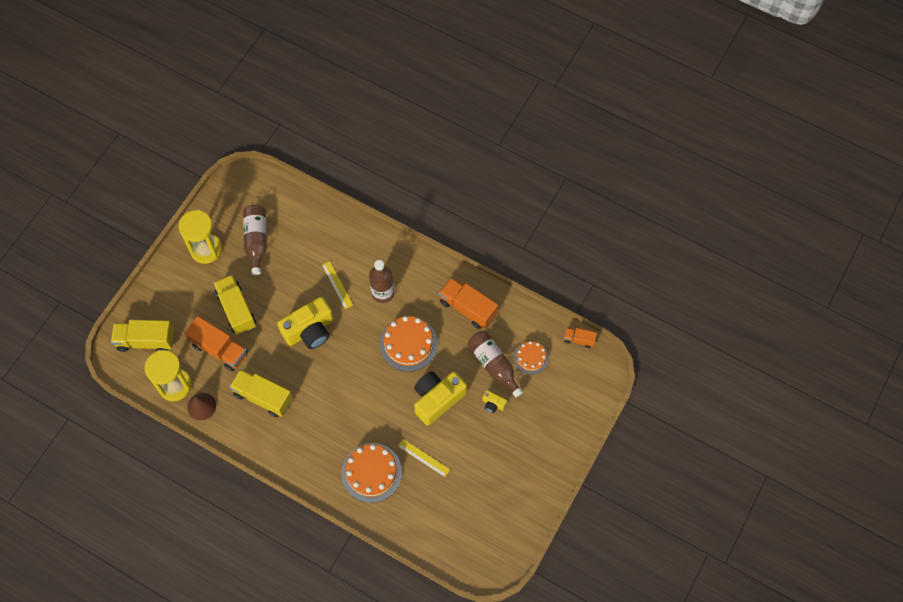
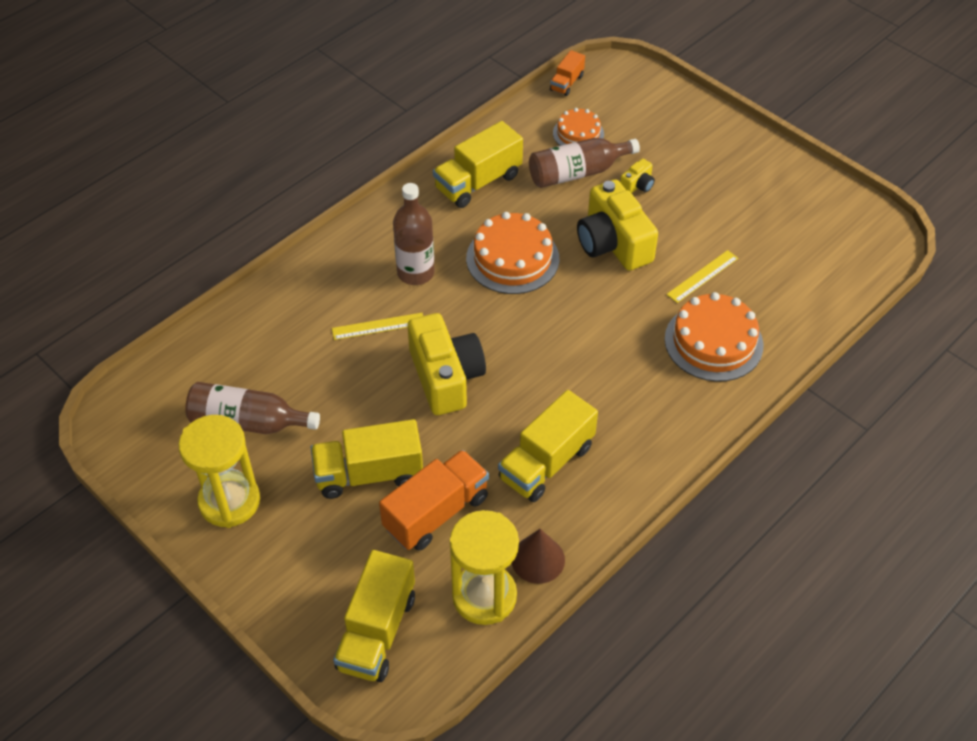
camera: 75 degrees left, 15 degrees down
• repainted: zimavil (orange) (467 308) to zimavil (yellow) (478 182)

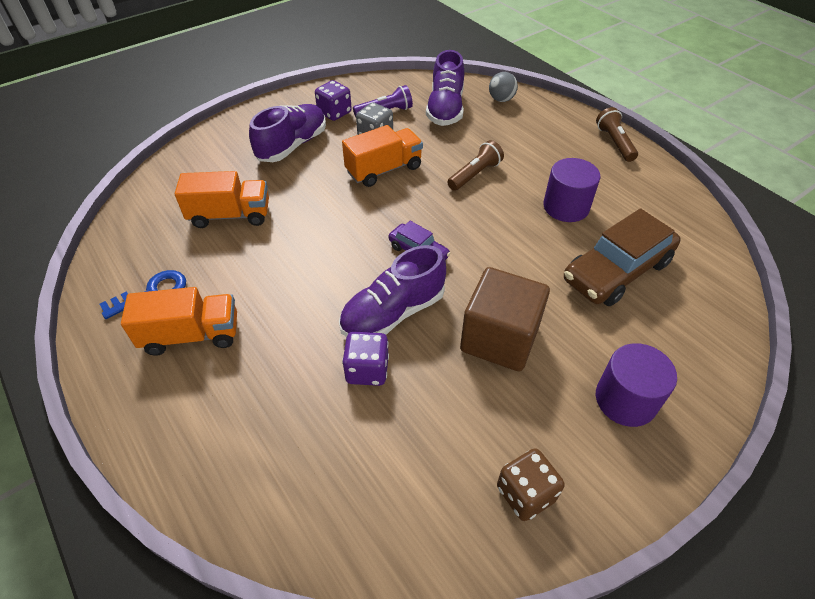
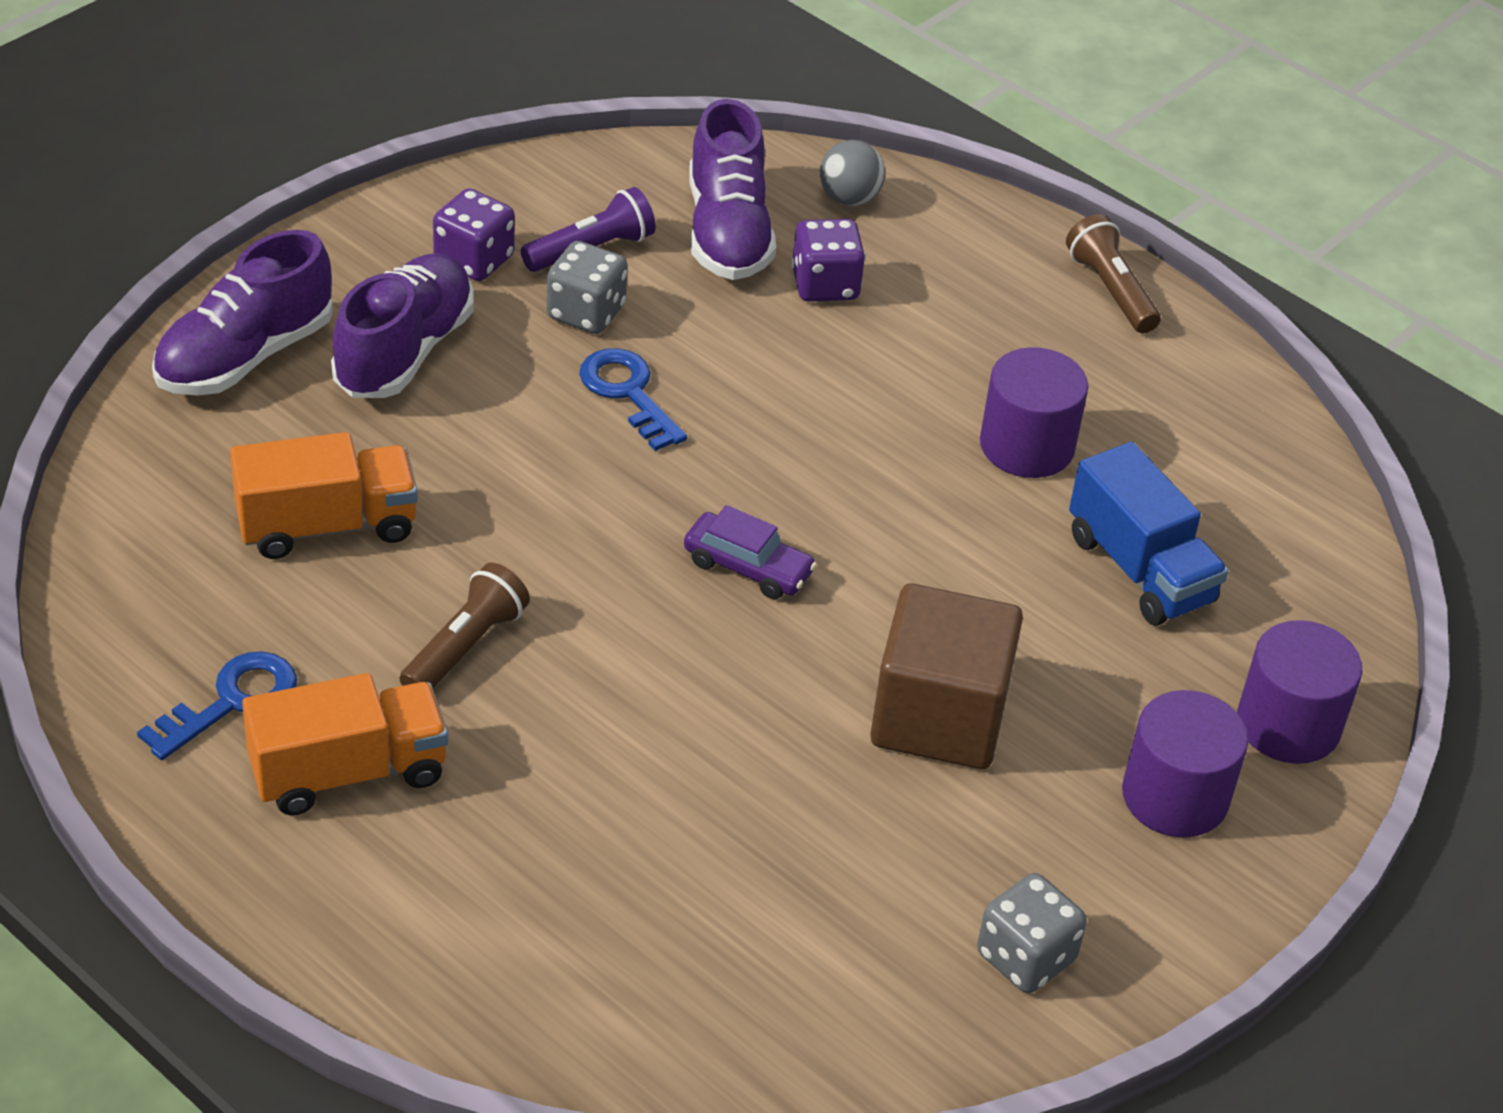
camera: 15 degrees left, 5 degrees down
• swapped: zimavil (orange) (384 170) to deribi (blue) (628 393)
• shifted: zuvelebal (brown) (475 175) to (465 647)
• swapped: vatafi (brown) (616 271) to zimavil (blue) (1139 569)
• shifted: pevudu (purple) (393 313) to (245 356)
• shifted: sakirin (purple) (367 370) to (825 285)
• repainted: sakirin (brown) (525 494) to sakirin (grey) (1025 957)
• new: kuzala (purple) (1288 724)

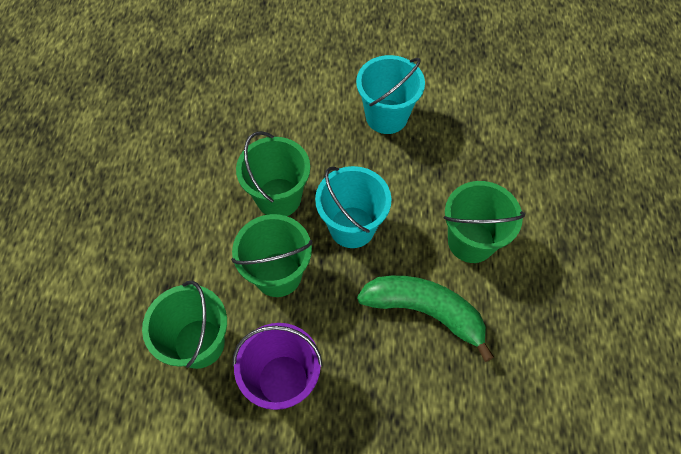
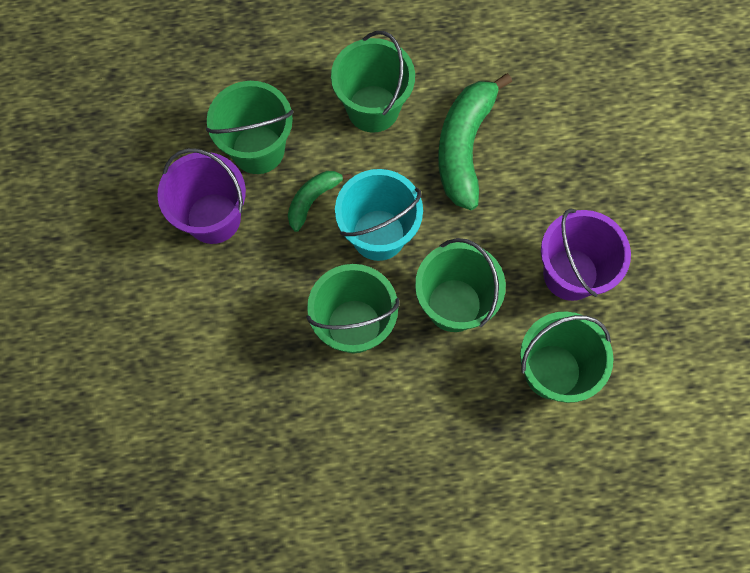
camera: 100 degrees left, 10 degrees up
• repainted: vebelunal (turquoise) (386 116) to vebelunal (purple) (213 218)
• new: vebelunal (green) (258 149)
• new: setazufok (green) (313 200)

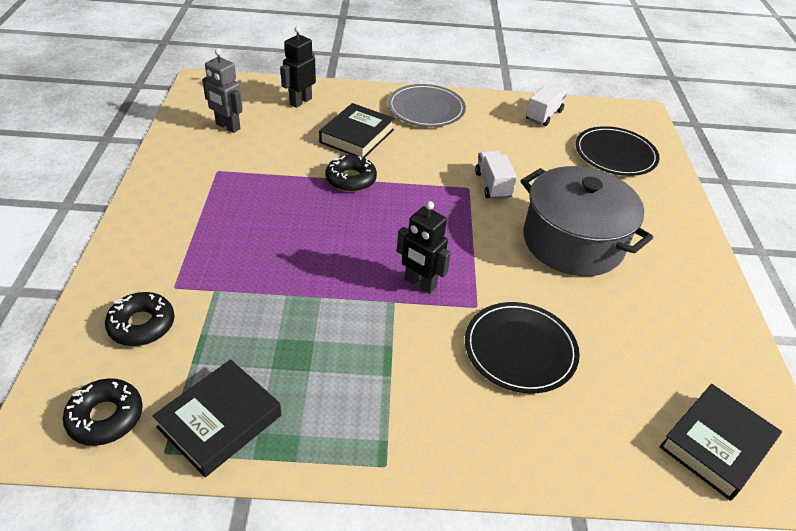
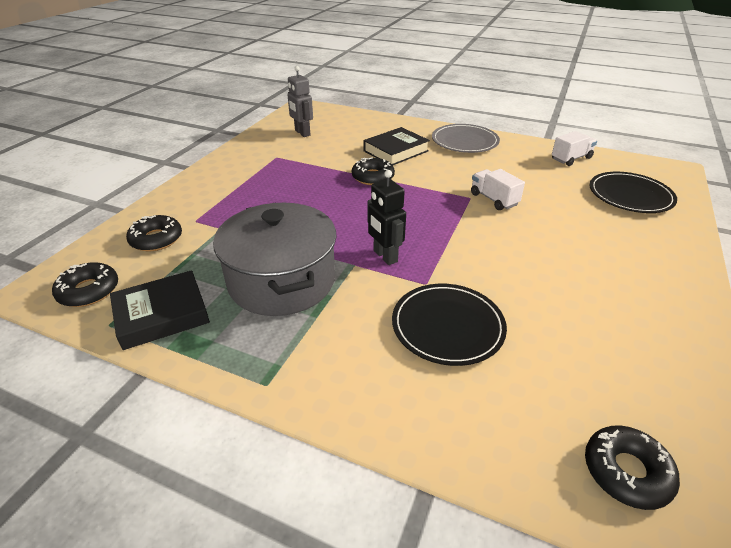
camera: 25 degrees right, 5 degrees down
• gone: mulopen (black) (300 101)
• rotated: zimavil (white) (492 185) = (493 199) 45 degrees counterclockwise
• shifted: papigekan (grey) (573 242) to (282 281)
• swapped: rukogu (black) (716 445) to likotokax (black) (626 472)

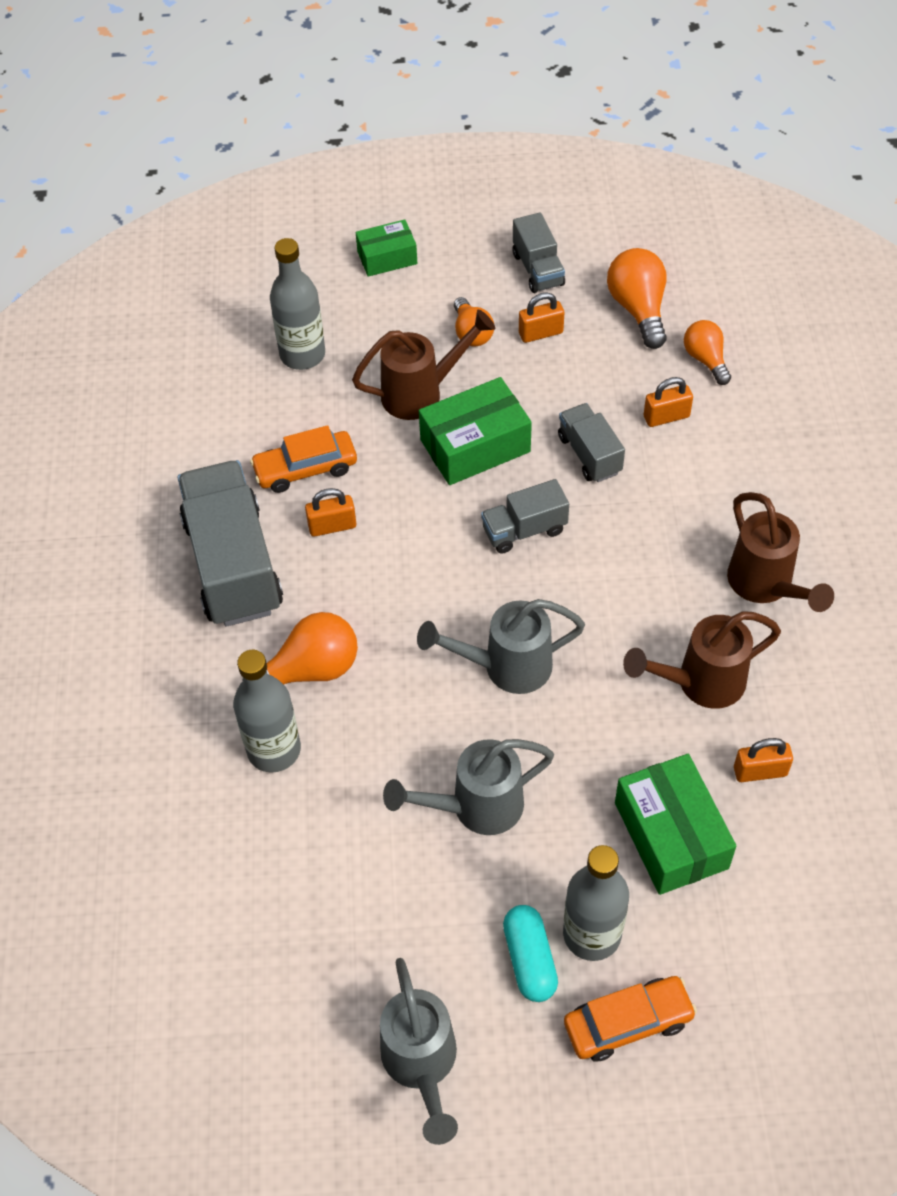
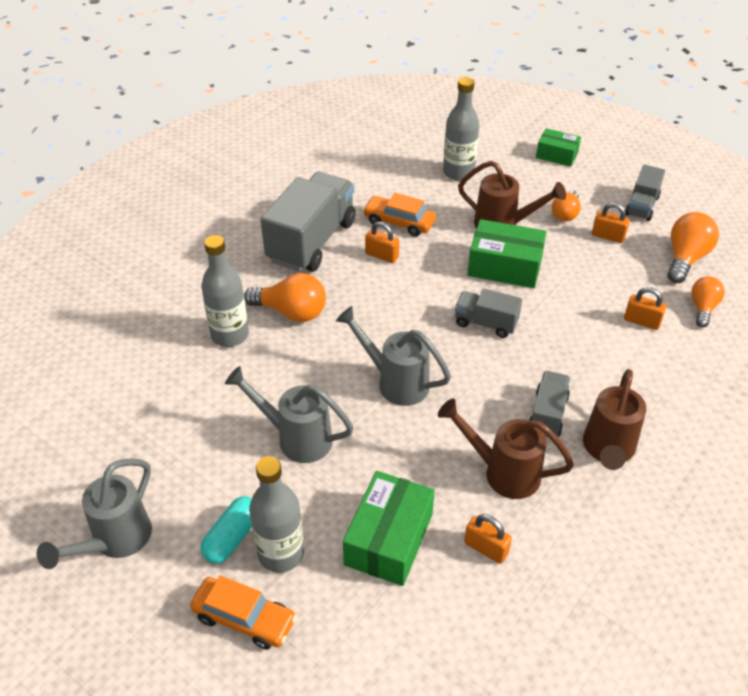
camera: 40 degrees right, 10 degrees down
• shifted: zimavil (grey) (589 454) to (547 414)

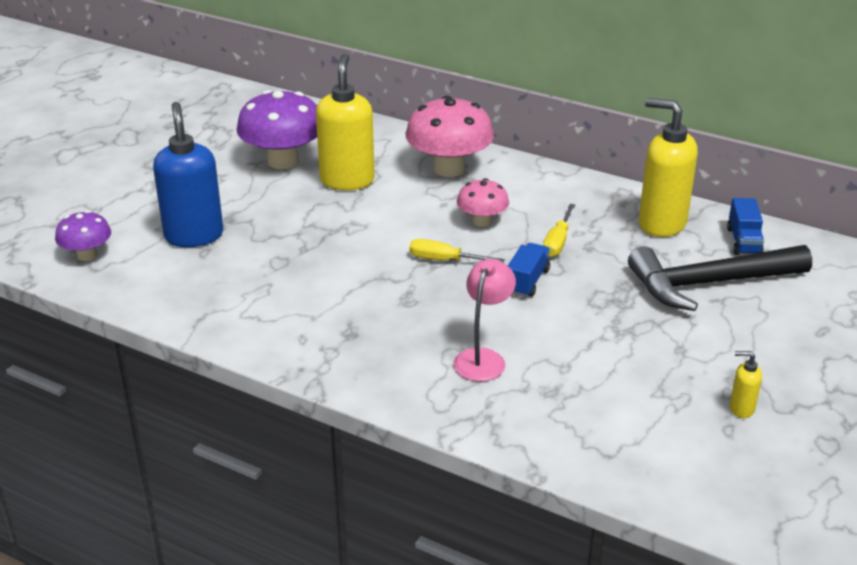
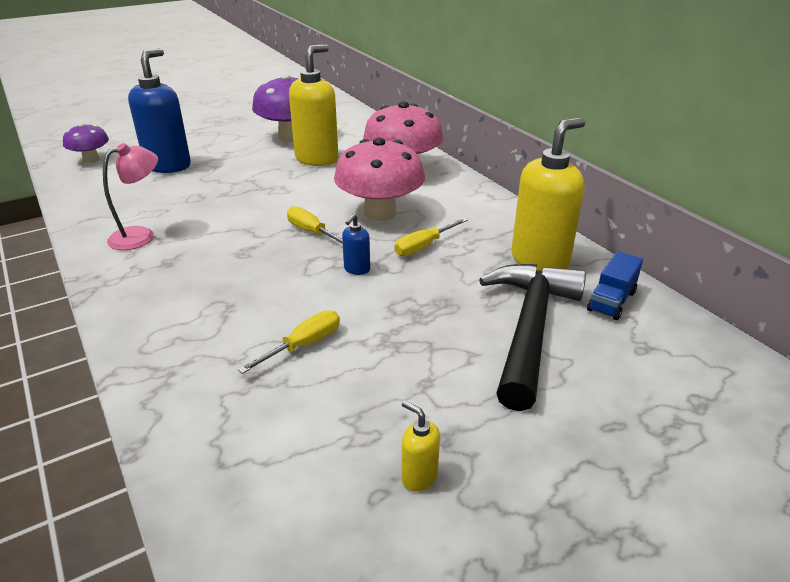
camera: 30 degrees right, 0 degrees up
• rotated: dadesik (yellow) (661 224) = (540 260) 75 degrees clockwise
• scaled: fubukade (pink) (482 221) = (380 213) x1.79
• swapped: zimavil (blue) (527 281) to dadesik (blue) (356 269)
• rotated: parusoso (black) (709 283) = (530 329) 90 degrees clockwise
• shifted: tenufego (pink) (483 358) to (141 235)
• new: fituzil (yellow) (303 345)

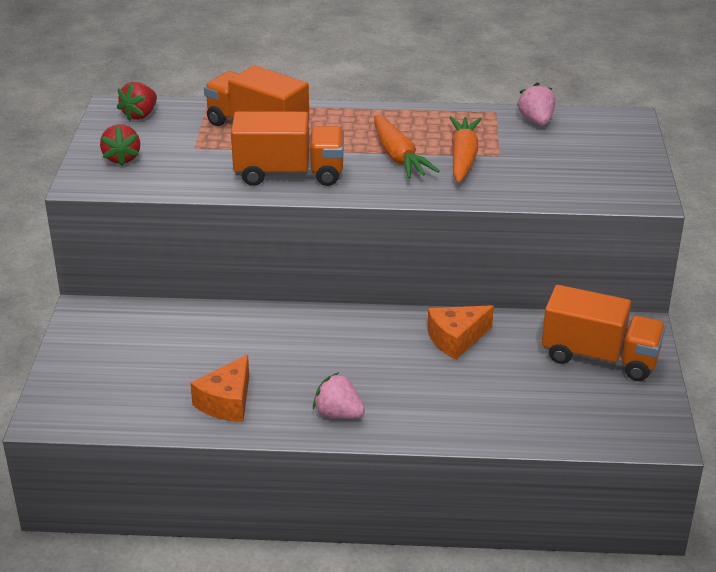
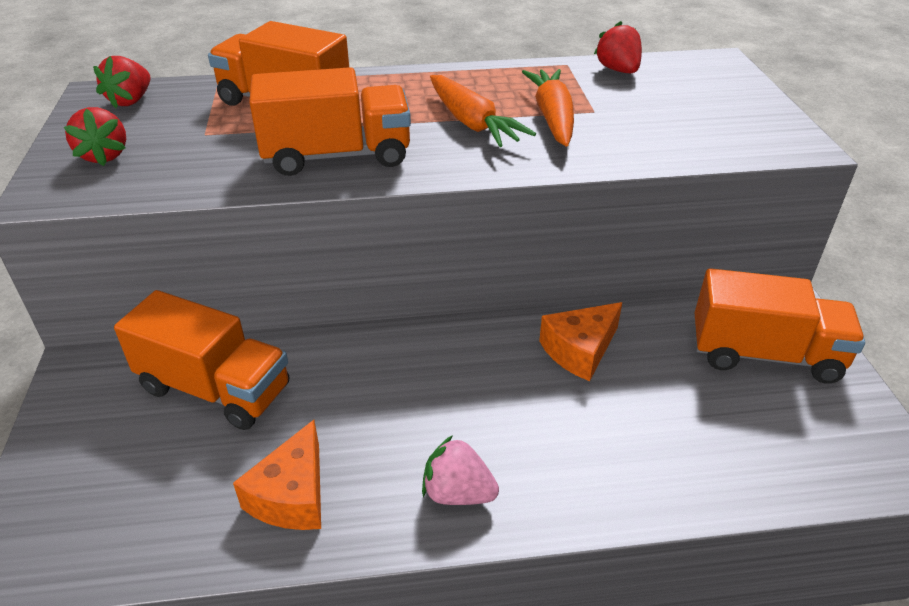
camera: 10 degrees left, 5 degrees up
• repainted: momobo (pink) (536 121) to momobo (red) (618 70)
• new: zimavil (orange) (215 389)

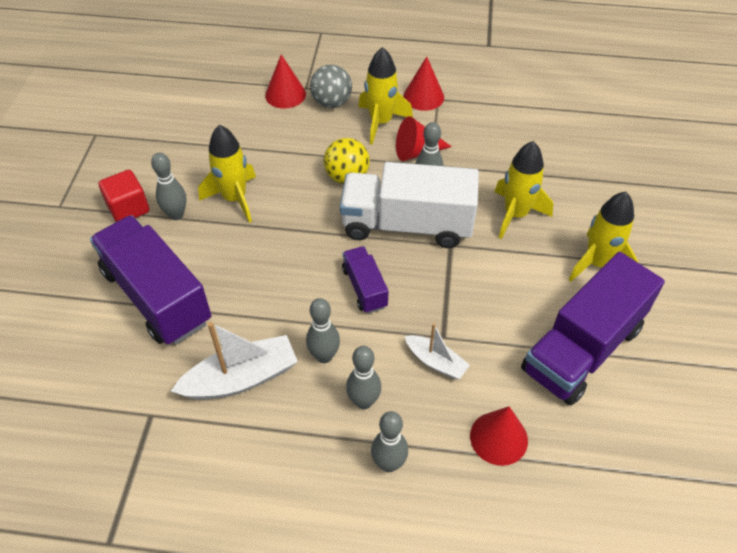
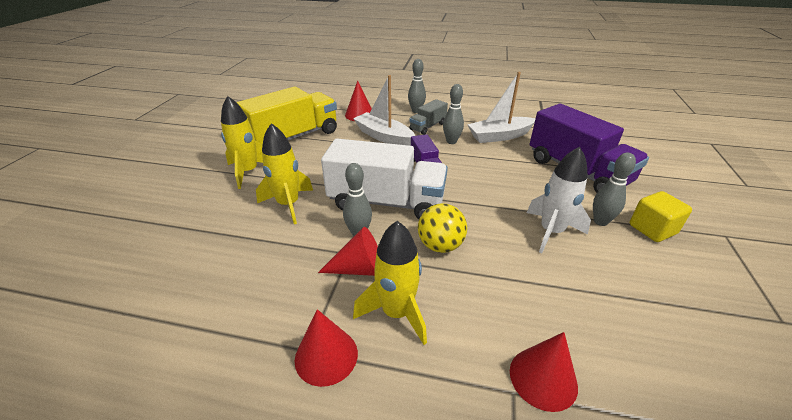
camera: 175 degrees left, 15 degrees down
• gone: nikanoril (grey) (331 103)
• repainted: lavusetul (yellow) (234 199) to lavusetul (white) (551 232)
• repainted: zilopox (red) (128 208) to zilopox (yellow) (652 229)
• repainted: zimavil (purple) (582 349) to zimavil (yellow) (294 137)
• scaled: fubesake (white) (435 362) = (384 137) x1.71
• swapped: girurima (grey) (363 401) to zimavil (grey) (428 126)

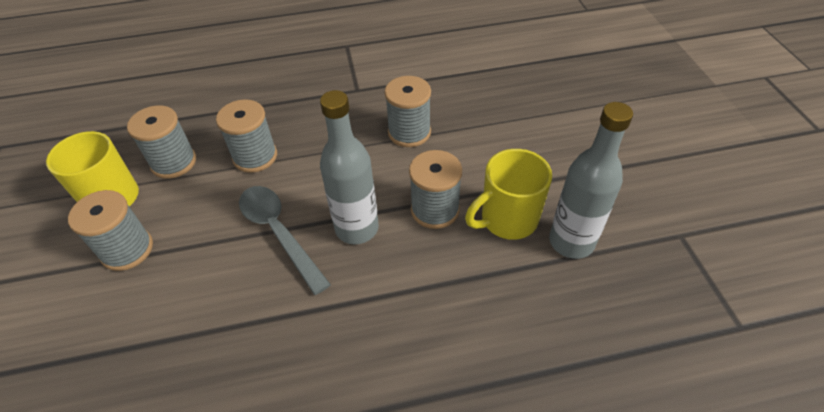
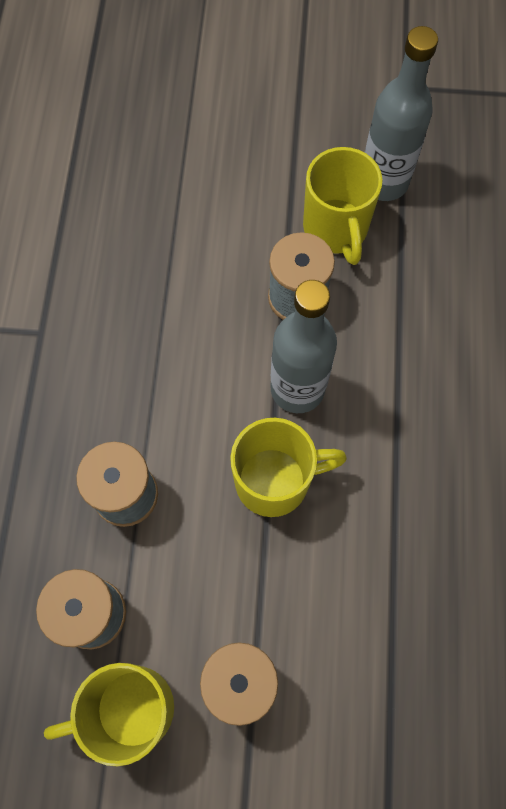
camera: 75 degrees left, 20 degrees up
• gone: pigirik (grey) (409 132)
• swapped: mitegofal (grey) (279 233) to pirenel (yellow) (275 481)

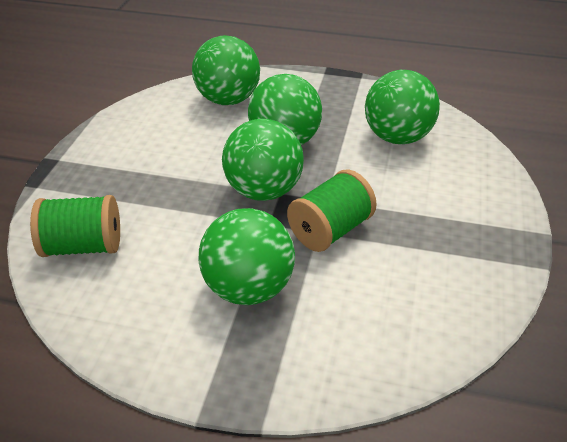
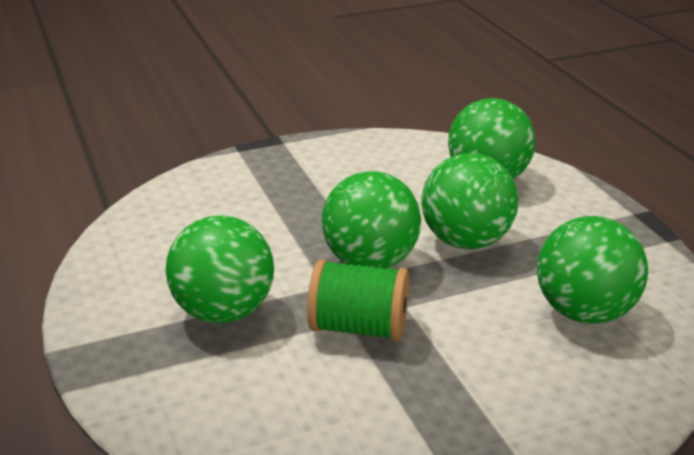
camera: 55 degrees right, 10 degrees down
• gone: pigirik (green) (83 246)

